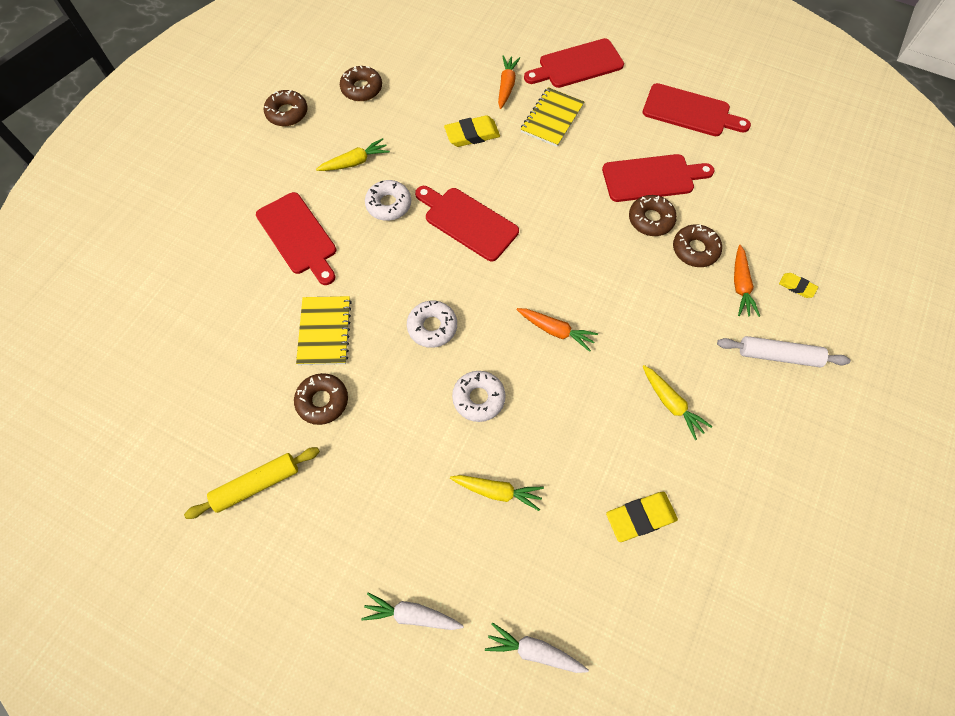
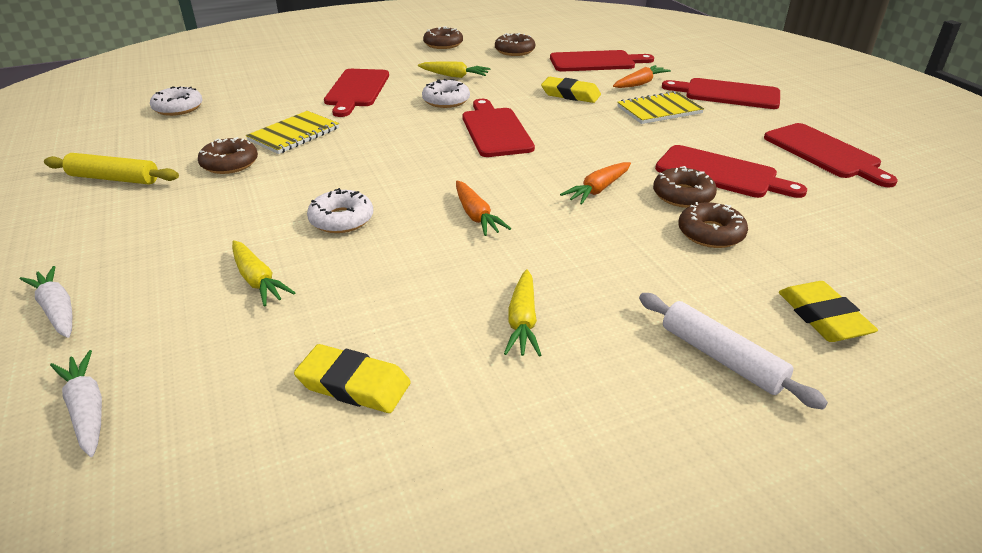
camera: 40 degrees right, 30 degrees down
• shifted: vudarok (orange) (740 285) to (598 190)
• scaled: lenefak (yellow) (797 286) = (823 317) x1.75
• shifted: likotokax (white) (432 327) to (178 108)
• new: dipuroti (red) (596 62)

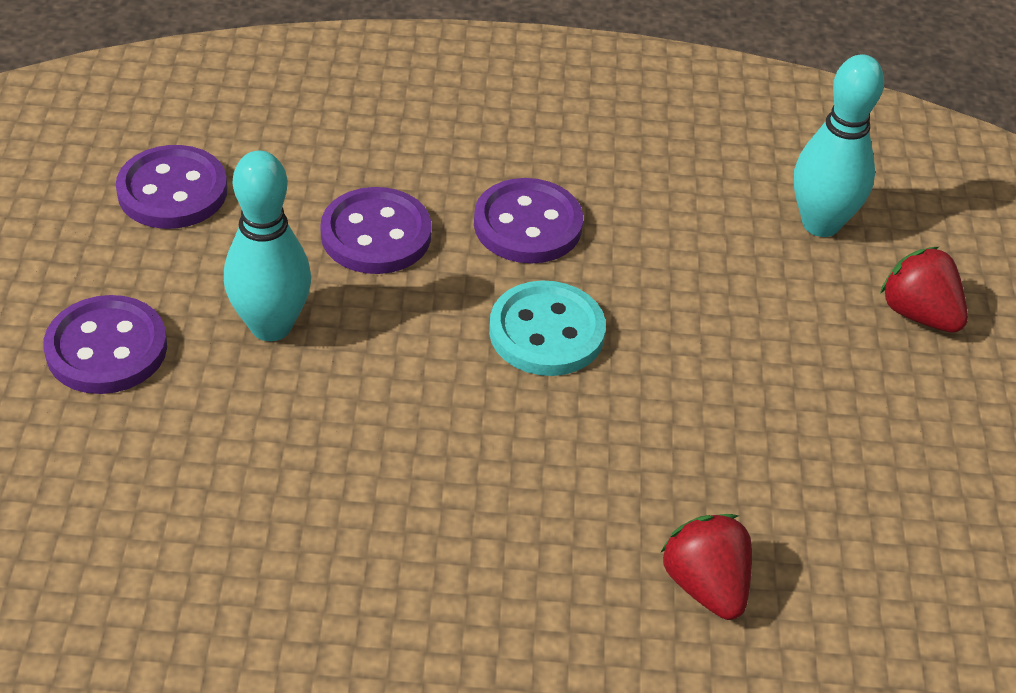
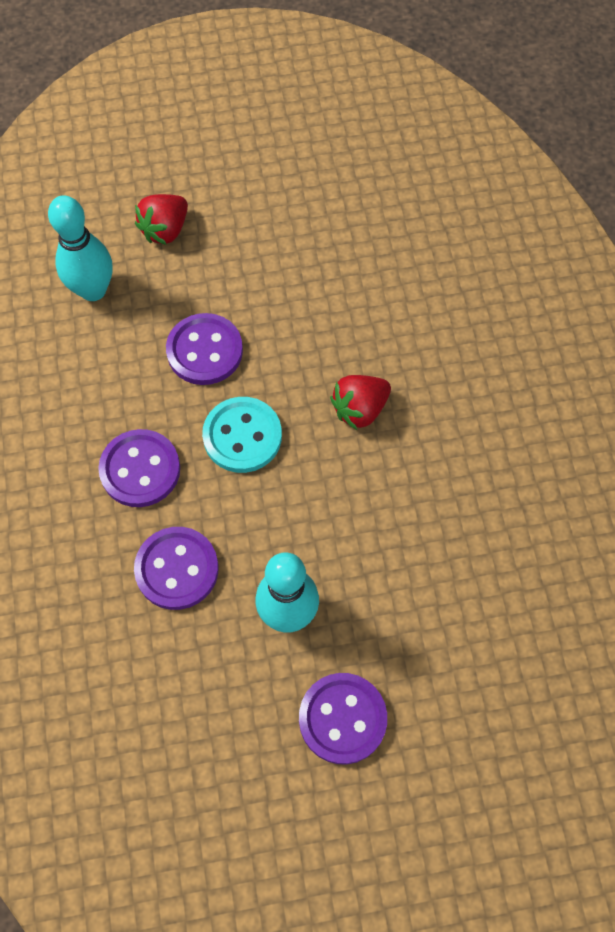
camera: 100 degrees left, 20 degrees up
• shifted: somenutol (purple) (172 191) to (204 351)
• shifted: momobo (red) (706 586) to (360 409)

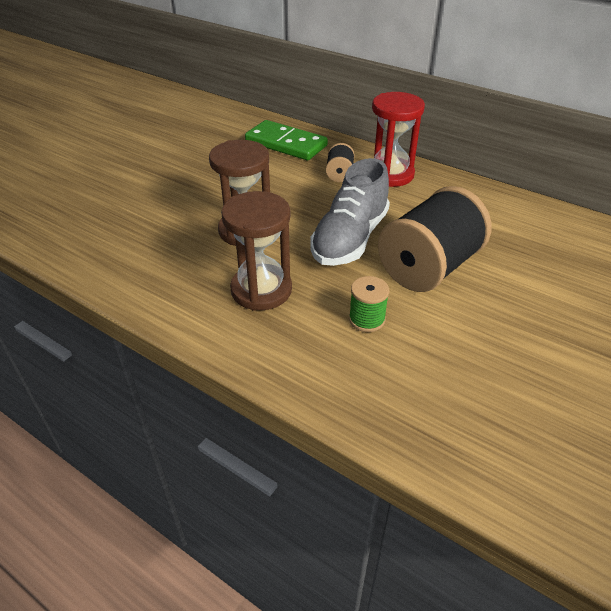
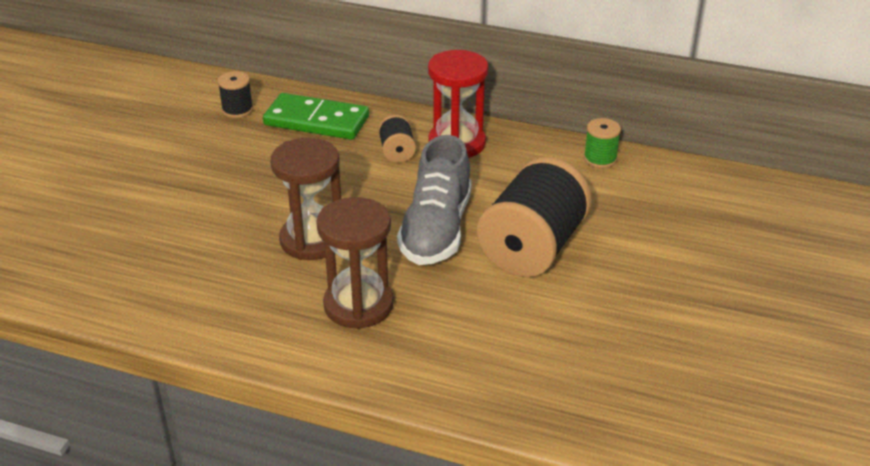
camera: 15 degrees left, 5 degrees down
• shifted: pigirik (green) (366 319) to (600 159)
• new: pigirik (black) (237 110)

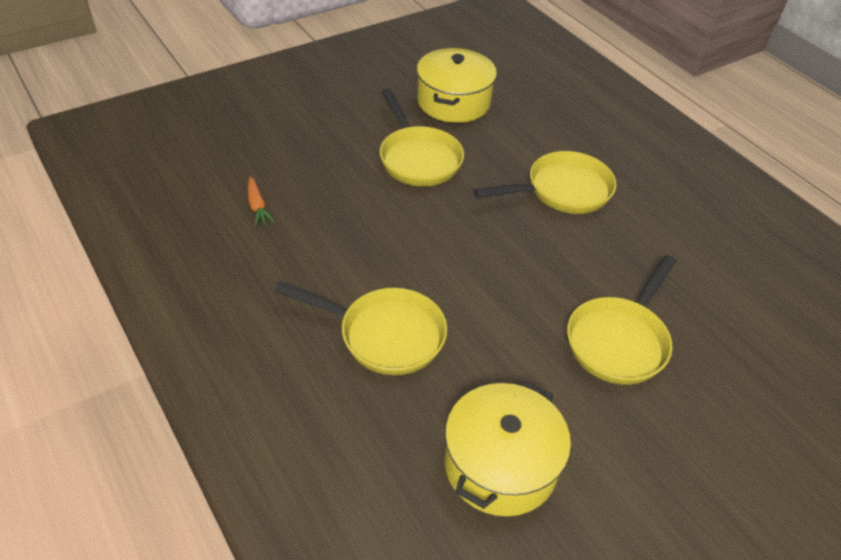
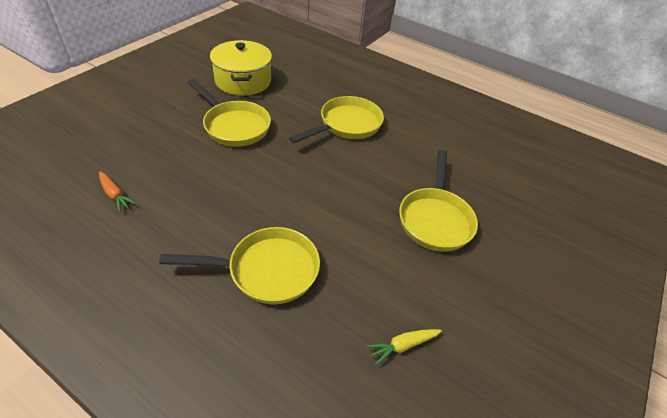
camera: 25 degrees left, 0 degrees up
• swapped: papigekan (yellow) (500 465) to vudarok (yellow) (403 346)

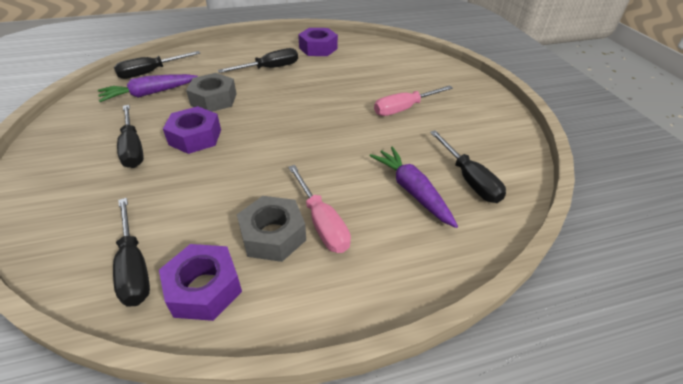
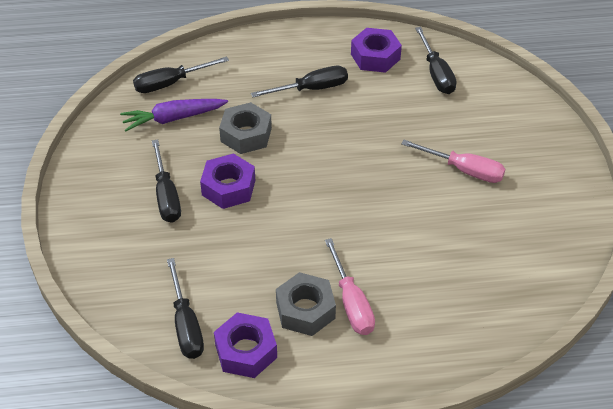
camera: 10 degrees right, 5 degrees up
• rotated: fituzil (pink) (404 109) = (464 170) 135 degrees counterclockwise
• shifted: fituzil (black) (469 179) to (436 73)
• gone: vudarok (purple) (412 191)

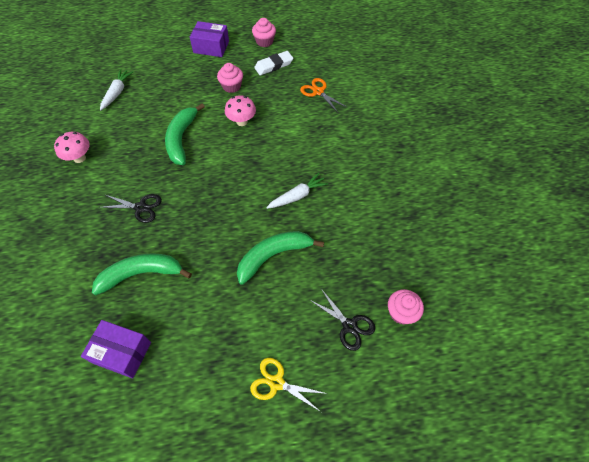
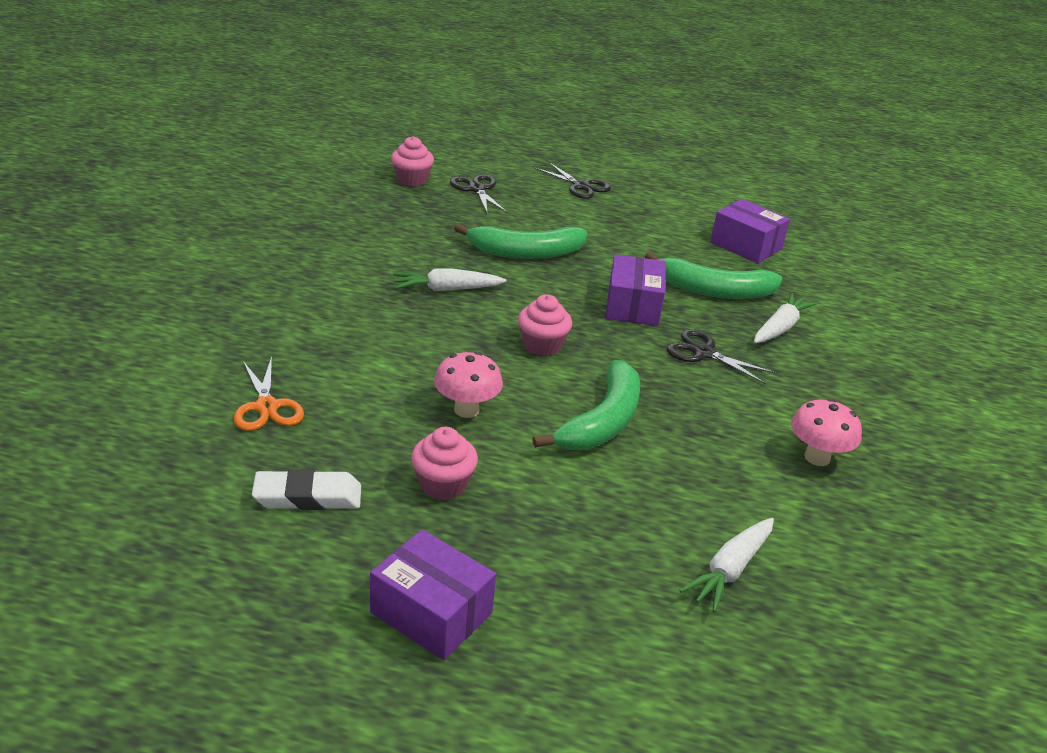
camera: 160 degrees left, 25 degrees down
• shifted: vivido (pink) (264 41) to (542 345)
• repainted: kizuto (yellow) (276 383) to kizuto (black) (581 186)
• new: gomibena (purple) (633 306)
• new: vudarok (white) (780 328)

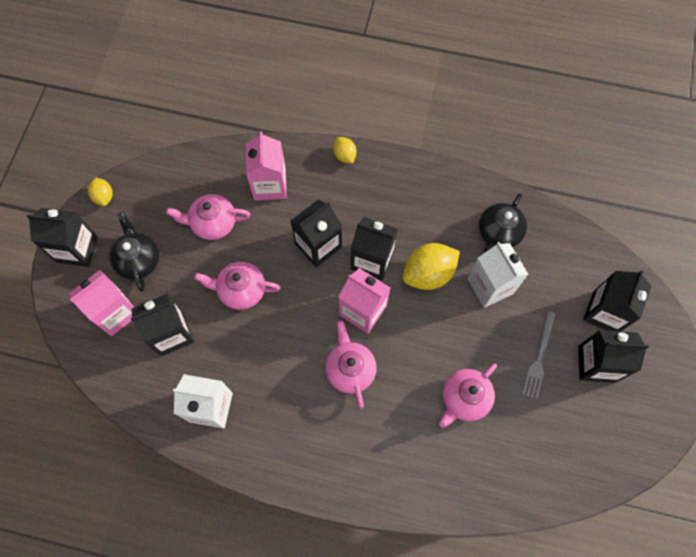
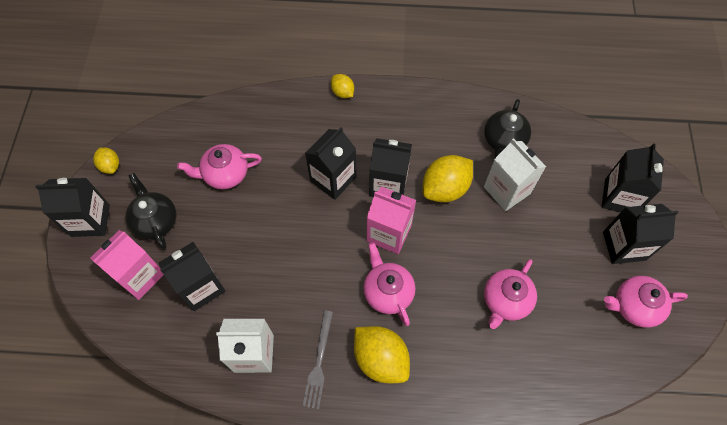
camera: 10 degrees left, 5 degrees down
• gone: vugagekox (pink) (270 185)
• shifted: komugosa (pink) (241 290) to (634 306)
• shifted: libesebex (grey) (539 357) to (319 362)
• new: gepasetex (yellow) (380 359)

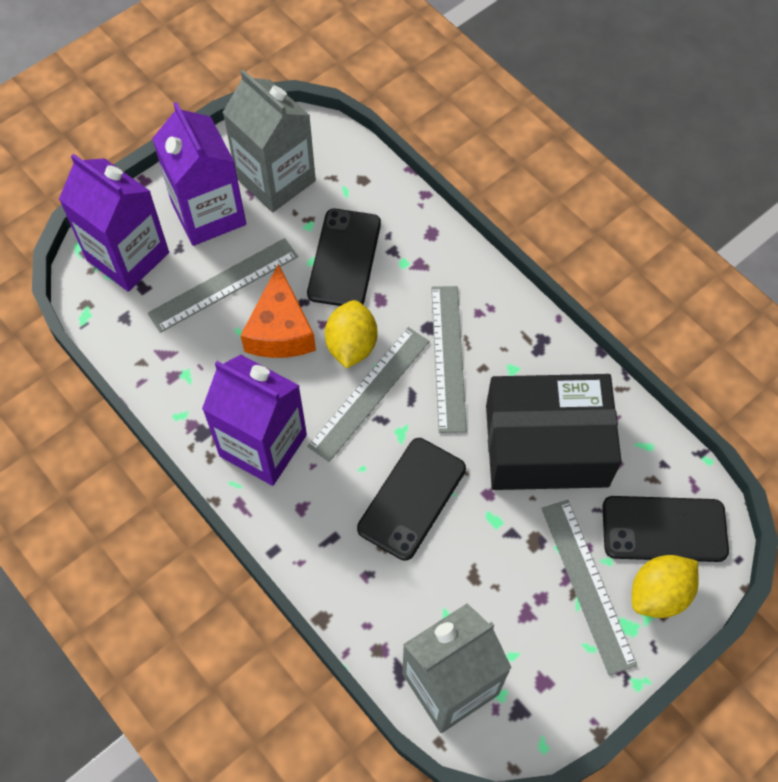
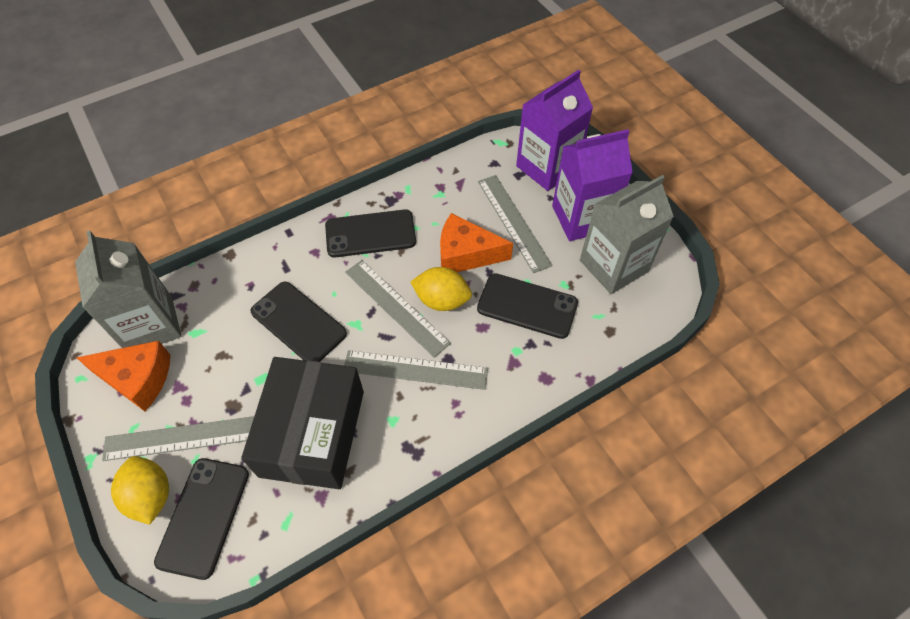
camera: 100 degrees right, 5 degrees down
• swapped: vugagekox (purple) (263 445) to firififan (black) (370 234)
• new: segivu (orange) (138 379)

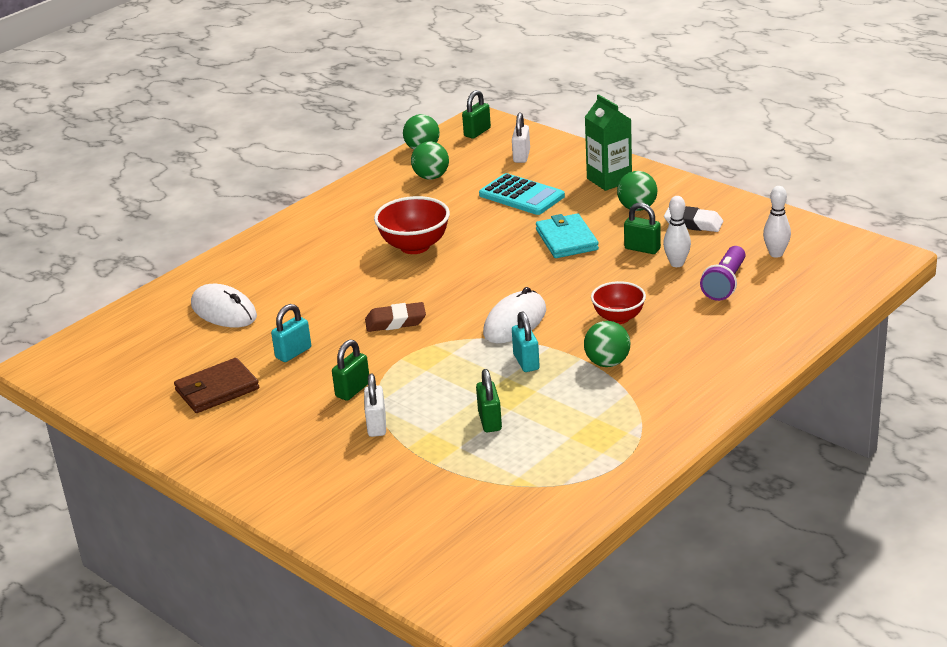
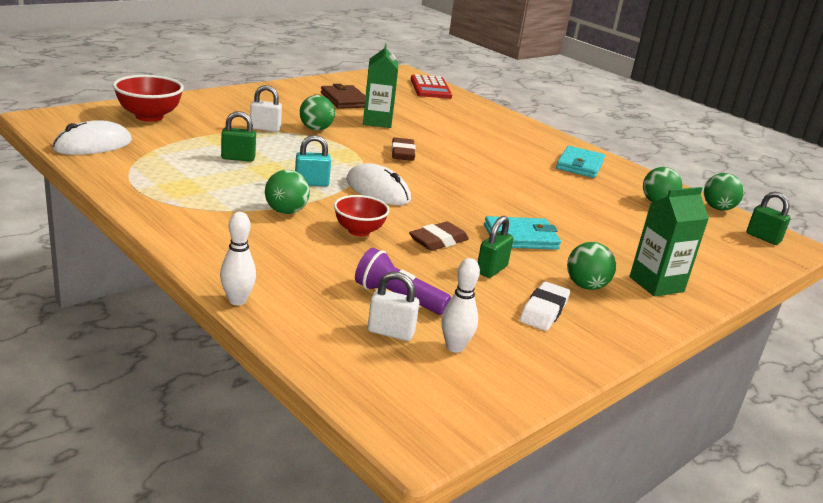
camera: 90 degrees right, 5 degrees down
• shifted: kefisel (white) (521 156) to (390 332)
• gone: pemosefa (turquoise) (521 195)
• shifted: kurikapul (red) (415 246) to (149 116)
• shifted: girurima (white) (677 263) to (237 300)
• shifted: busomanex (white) (224 311) to (93 145)
• swapped: kefisel (turquoise) (293 353) to vugagekox (green) (377 122)
• swapped: kefisel (green) (352 390) to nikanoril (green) (316 129)
• new: pemosefa (red) (430 88)
• new: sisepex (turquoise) (580 165)
• new: lenefak (brown) (438 241)

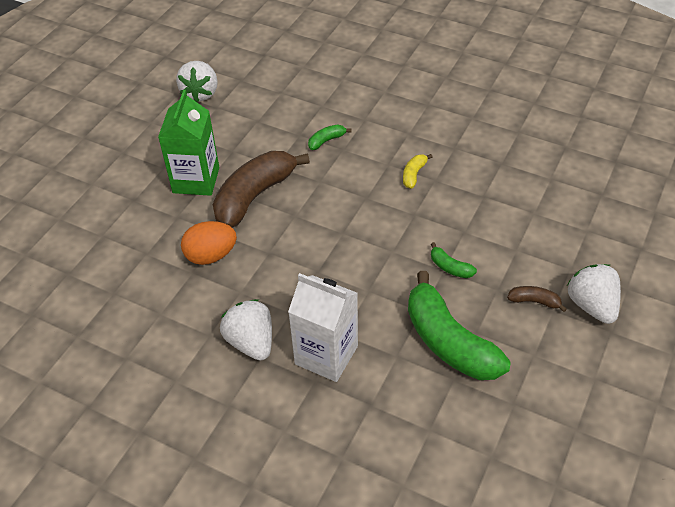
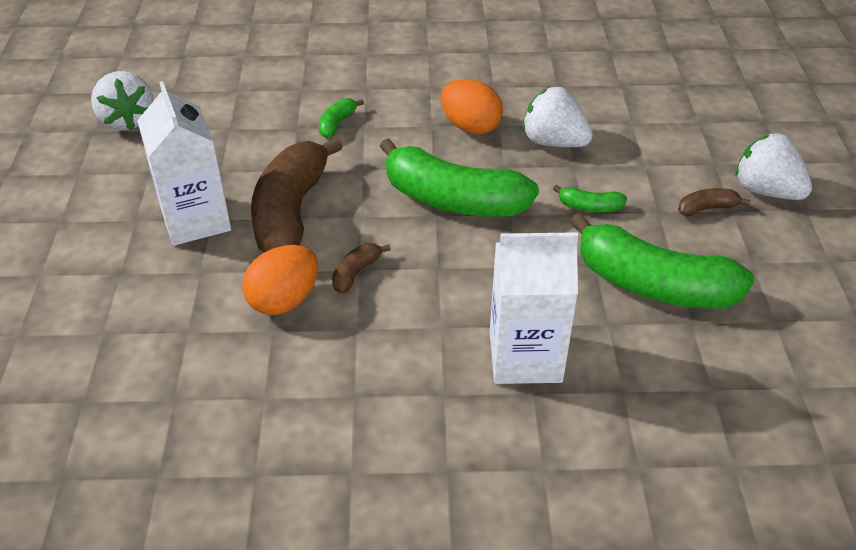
camera: 30 degrees left, 5 degrees down
• repainted: vugagekox (green) (196 180) to vugagekox (white) (196 220)
• swapped: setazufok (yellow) (413 175) to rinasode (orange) (470 127)
• shifted: momobo (white) (251 342) to (553 142)
• new: setazufok (green) (453 200)
• new: setazufok (brown) (356 273)

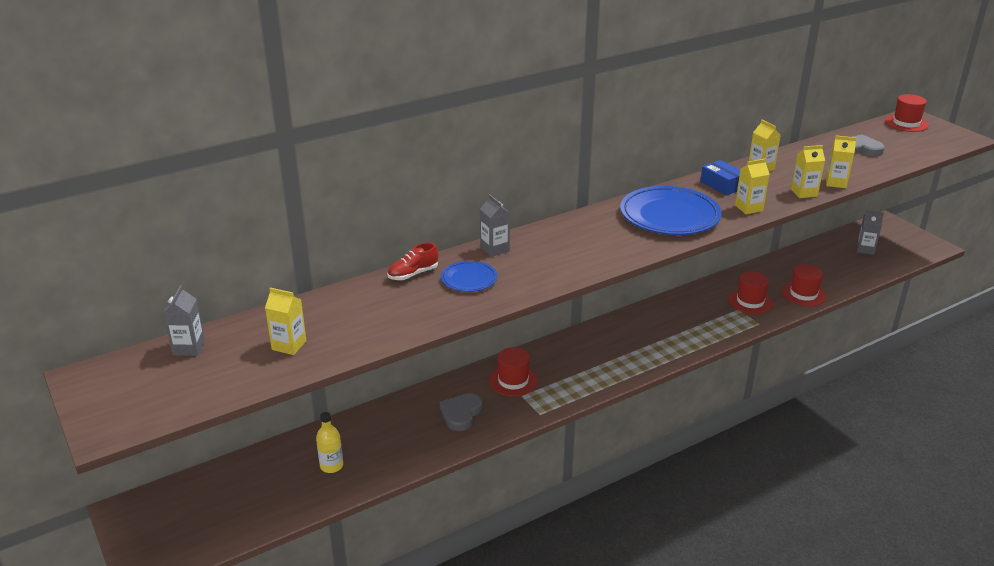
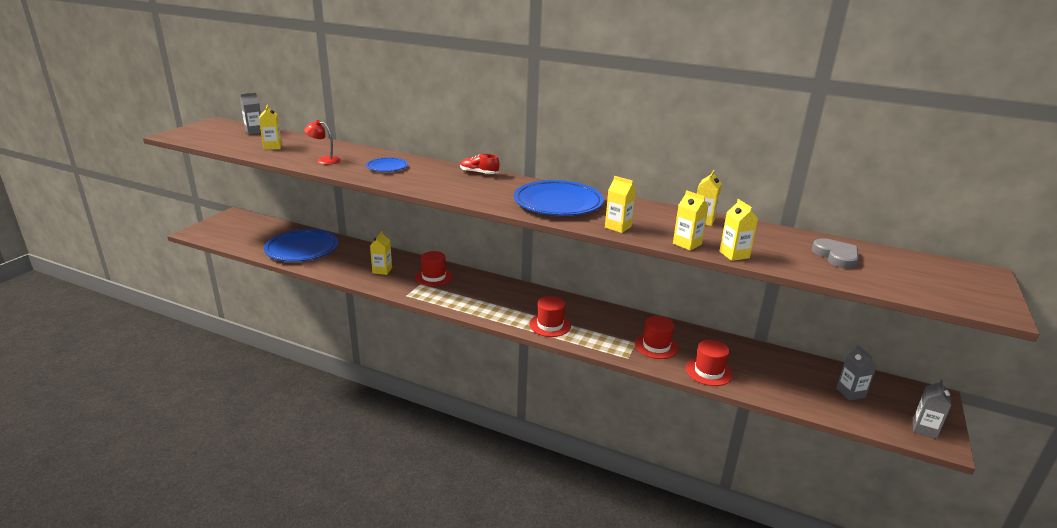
camera: 55 degrees right, 5 degrees down
• shifted: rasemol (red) (906 123) to (550 325)
• gone: gomibena (blue) (722 185)
• shifted: vugagekox (grey) (494 249) to (924 429)
• shifted: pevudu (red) (413 274) to (479 173)
• swapped: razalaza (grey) (461 414) to vugagekox (yellow) (382 270)
• swapped: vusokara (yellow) (331 466) to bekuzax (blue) (302 249)
• new: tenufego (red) (324 160)

